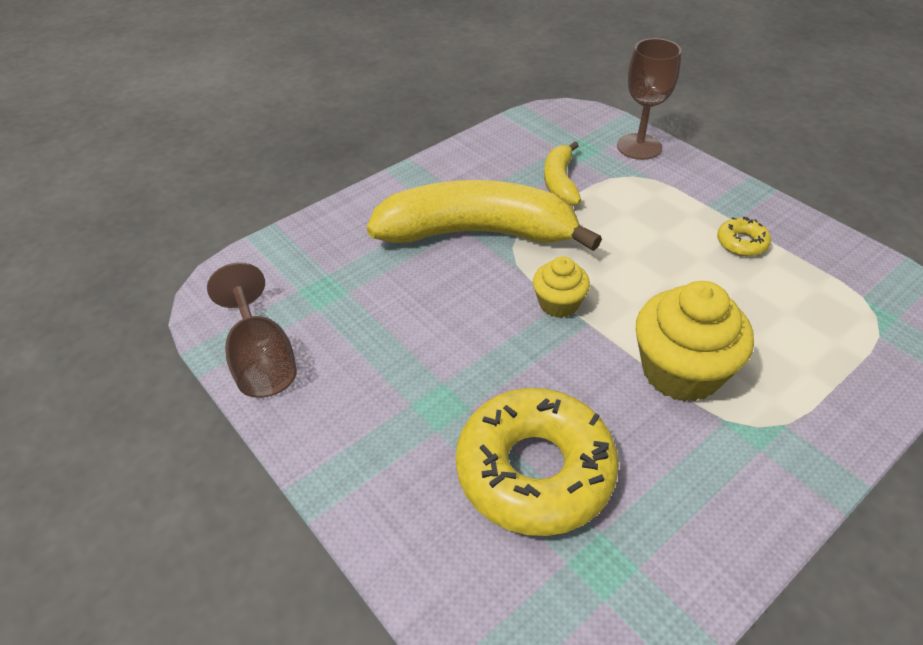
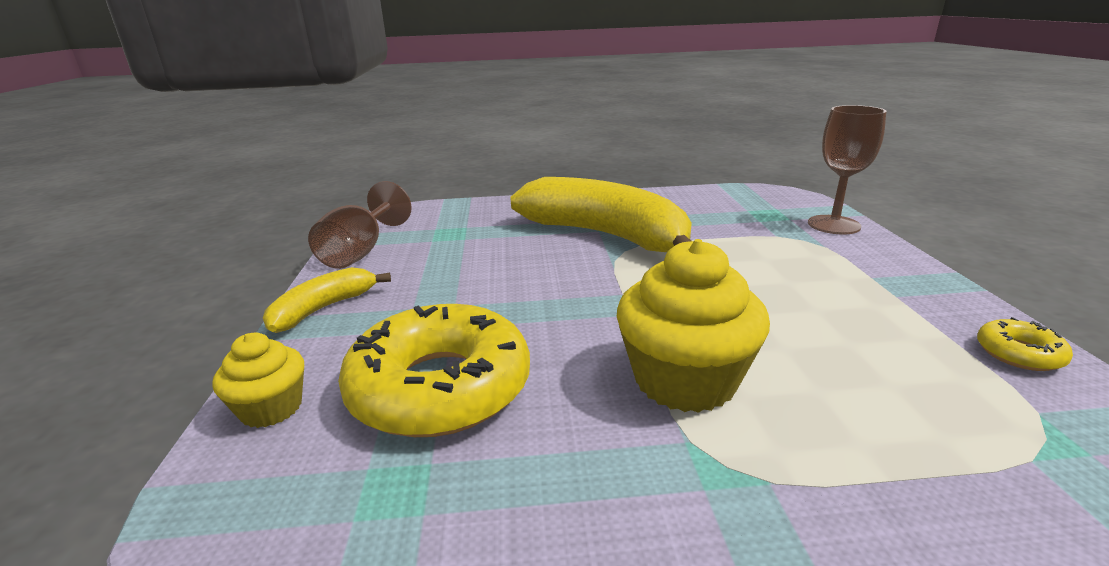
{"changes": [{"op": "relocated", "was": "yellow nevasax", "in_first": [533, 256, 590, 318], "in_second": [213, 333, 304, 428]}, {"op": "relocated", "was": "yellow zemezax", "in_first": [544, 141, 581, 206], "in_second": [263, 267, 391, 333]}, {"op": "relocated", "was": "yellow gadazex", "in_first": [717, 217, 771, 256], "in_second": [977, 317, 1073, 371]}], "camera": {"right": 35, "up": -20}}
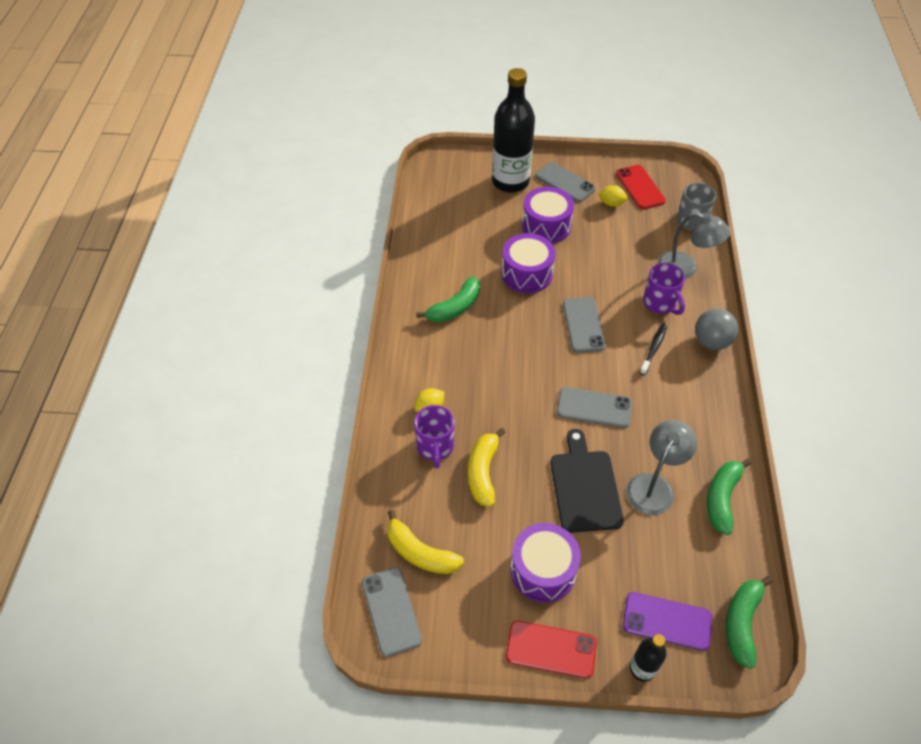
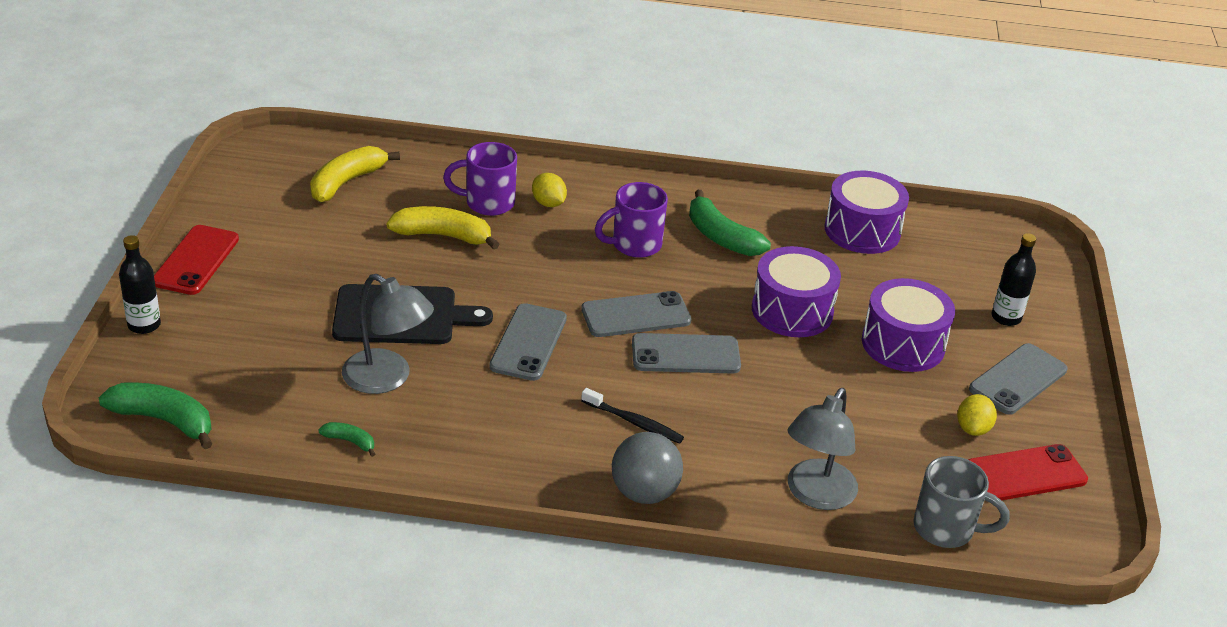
{"changes": [{"op": "relocated", "was": "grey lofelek", "in_first": [362, 568, 422, 657], "in_second": [581, 291, 692, 337]}, {"op": "size", "was": "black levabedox", "in_first": [492, 68, 535, 193], "in_second": [992, 233, 1036, 326], "ratio": 0.47}, {"op": "relocated", "was": "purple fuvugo", "in_first": [510, 523, 581, 603], "in_second": [824, 170, 909, 254]}, {"op": "missing", "was": "purple lofelek", "in_first": [623, 592, 712, 651]}, {"op": "relocated", "was": "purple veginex", "in_first": [643, 263, 685, 315], "in_second": [595, 182, 668, 258]}, {"op": "size", "was": "green zemezax", "in_first": [707, 459, 752, 535], "in_second": [318, 422, 375, 457], "ratio": 0.5}], "camera": {"right": 90, "up": -15}}
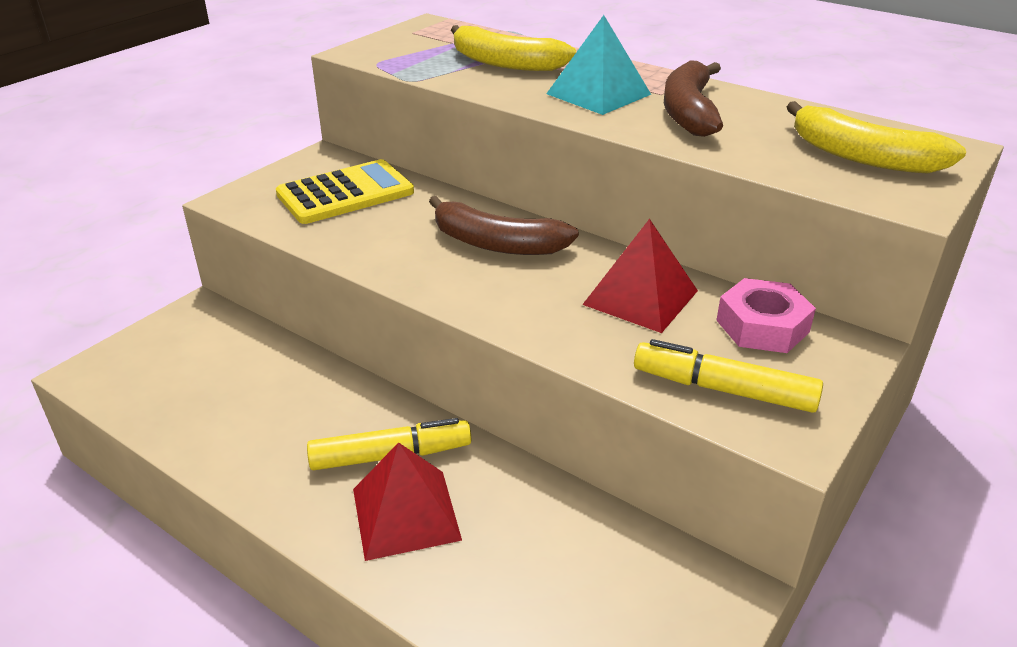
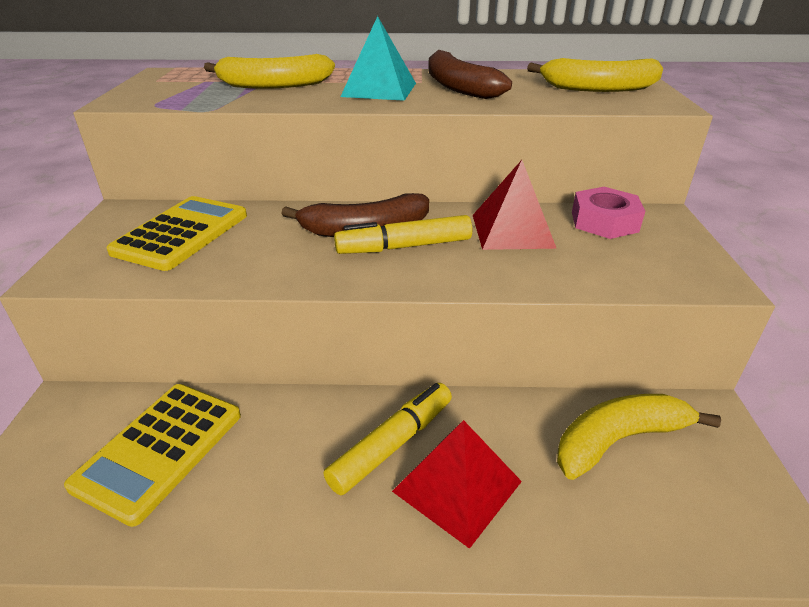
{"changes": [{"op": "relocated", "was": "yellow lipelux", "in_first": [634, 339, 823, 413], "in_second": [334, 215, 472, 254]}, {"op": "appeared", "now": "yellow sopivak", "in_second": [64, 384, 241, 527]}, {"op": "appeared", "now": "yellow zemezax", "in_second": [557, 394, 721, 480]}], "camera": {"right": -35, "up": 0}}
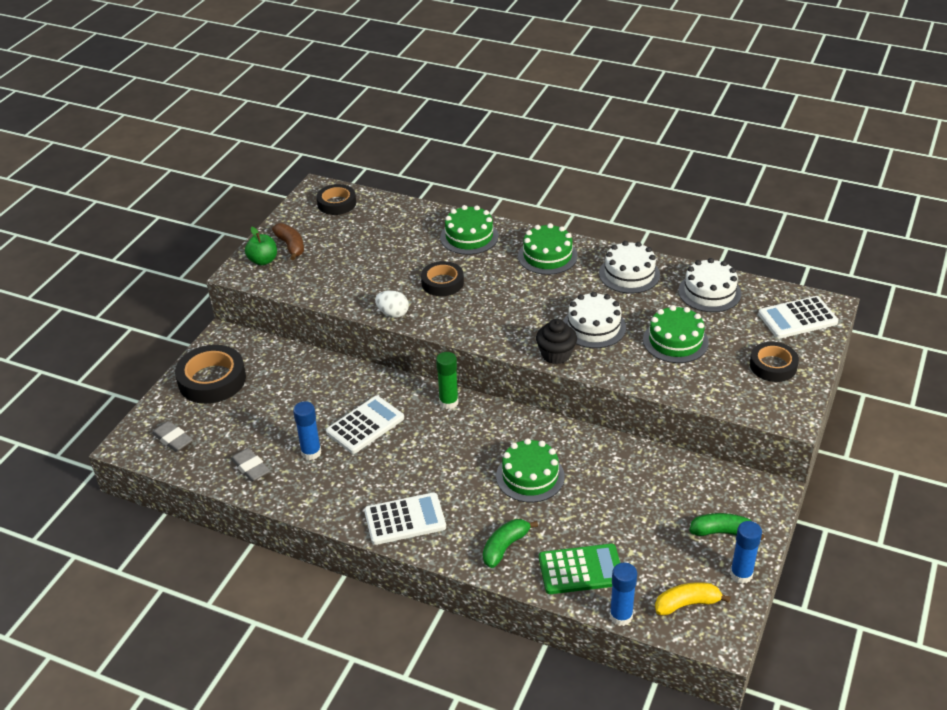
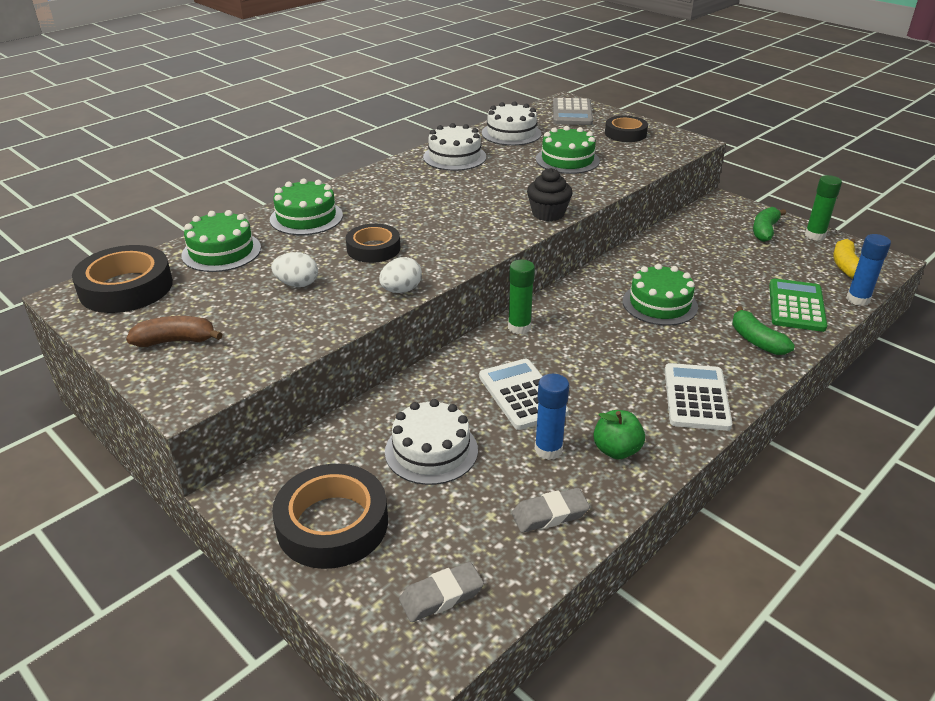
{"changes": [{"op": "relocated", "was": "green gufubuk", "in_first": [245, 227, 277, 265], "in_second": [593, 410, 645, 459]}, {"op": "size", "was": "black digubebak", "in_first": [316, 184, 356, 215], "in_second": [72, 245, 173, 313], "ratio": 1.55}, {"op": "relocated", "was": "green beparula", "in_first": [518, 223, 578, 275], "in_second": [181, 210, 261, 272]}, {"op": "relocated", "was": "white beparula", "in_first": [563, 291, 626, 348], "in_second": [385, 399, 478, 485]}, {"op": "colour", "was": "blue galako", "now": "green galako", "in_first": [730, 521, 762, 584], "in_second": [805, 175, 842, 241]}, {"op": "colour", "was": "white sopivak", "now": "grey sopivak", "in_first": [758, 296, 838, 339], "in_second": [553, 98, 593, 125]}, {"op": "appeared", "now": "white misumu", "in_second": [271, 252, 318, 287]}], "camera": {"right": -70, "up": -5}}
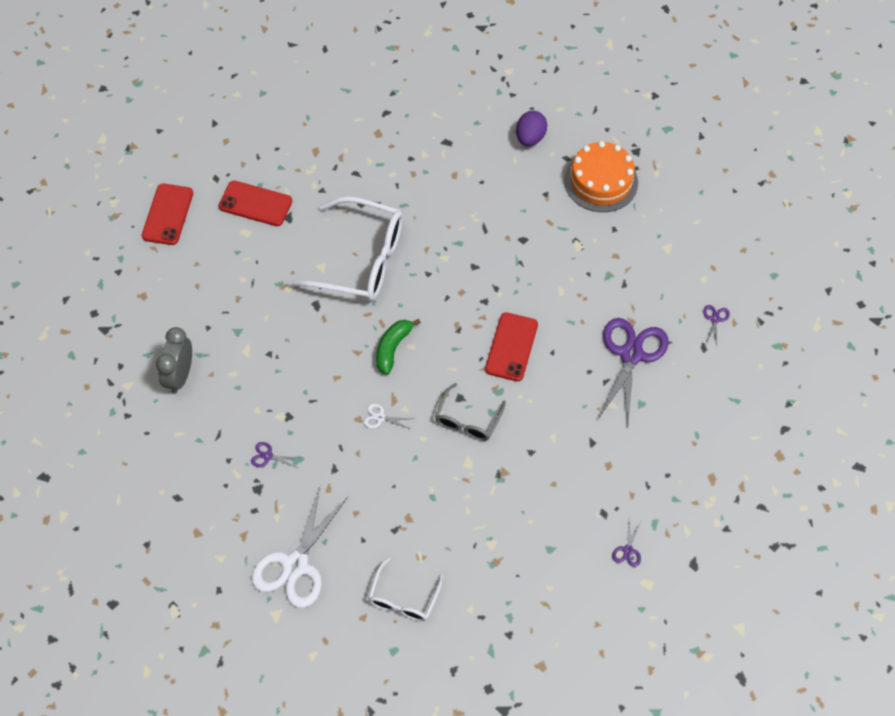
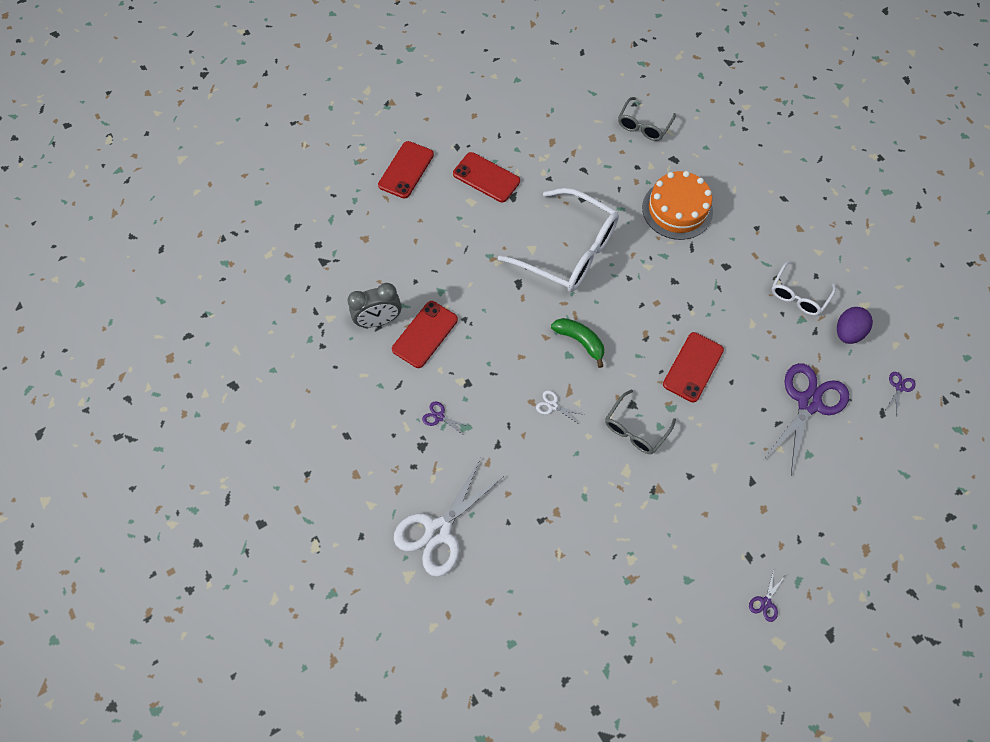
{"changes": [{"op": "spun", "was": "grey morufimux", "in_first": [156, 327, 192, 394], "in_second": [347, 283, 402, 328], "clockwise": -135}, {"op": "relocated", "was": "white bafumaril", "in_first": [368, 557, 443, 621], "in_second": [772, 260, 836, 316]}, {"op": "spun", "was": "green zemezax", "in_first": [376, 319, 421, 375], "in_second": [551, 318, 604, 368], "clockwise": 90}, {"op": "relocated", "was": "purple misumu", "in_first": [516, 111, 547, 146], "in_second": [837, 307, 873, 344]}, {"op": "relocated", "was": "orange beparula", "in_first": [564, 141, 638, 212], "in_second": [642, 171, 713, 240]}, {"op": "appeared", "now": "red lofelek", "in_second": [392, 301, 458, 368]}, {"op": "appeared", "now": "grey bafumaril", "in_second": [618, 97, 676, 141]}], "camera": {"right": 15, "up": 5}}
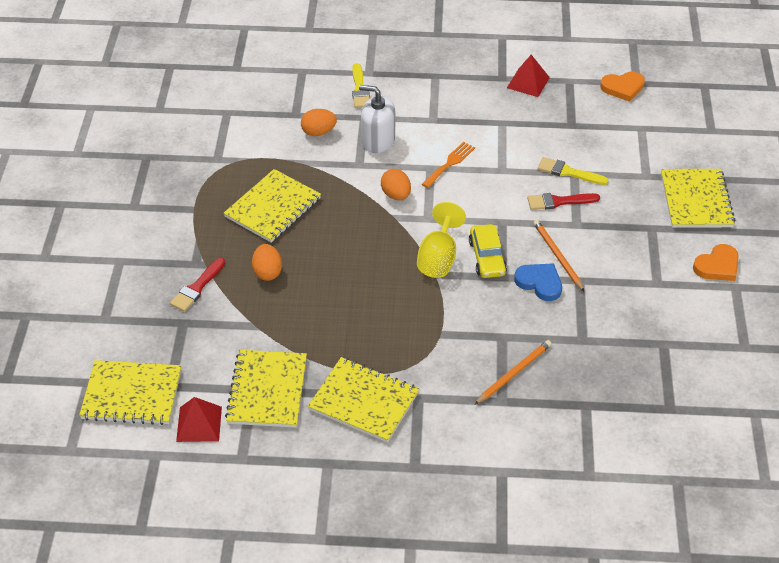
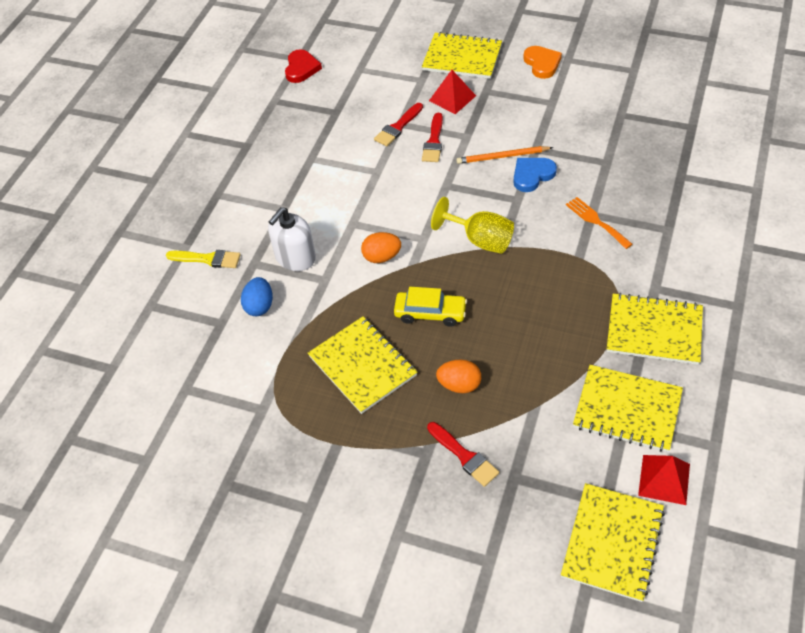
{"changes": [{"op": "colour", "was": "orange misumu", "now": "blue misumu", "in_first": [301, 109, 337, 136], "in_second": [241, 277, 273, 316]}, {"op": "spun", "was": "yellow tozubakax", "in_first": [308, 357, 419, 443], "in_second": [607, 293, 703, 365], "clockwise": 60}, {"op": "relocated", "was": "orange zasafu", "in_first": [422, 142, 475, 188], "in_second": [566, 197, 633, 249]}, {"op": "relocated", "was": "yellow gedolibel", "in_first": [469, 224, 507, 278], "in_second": [394, 287, 467, 327]}, {"op": "missing", "was": "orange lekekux", "in_first": [475, 340, 552, 404]}, {"op": "relocated", "was": "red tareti", "in_first": [507, 55, 550, 97], "in_second": [429, 70, 476, 114]}, {"op": "colour", "was": "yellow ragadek", "now": "red ragadek", "in_first": [538, 157, 609, 185], "in_second": [374, 103, 423, 146]}, {"op": "colour", "was": "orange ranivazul", "now": "red ranivazul", "in_first": [600, 72, 645, 102], "in_second": [285, 49, 322, 83]}], "camera": {"right": -70, "up": 5}}
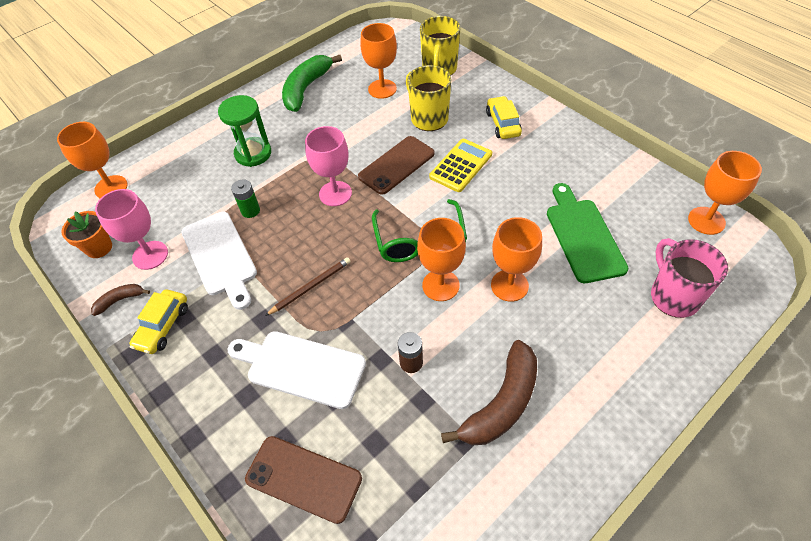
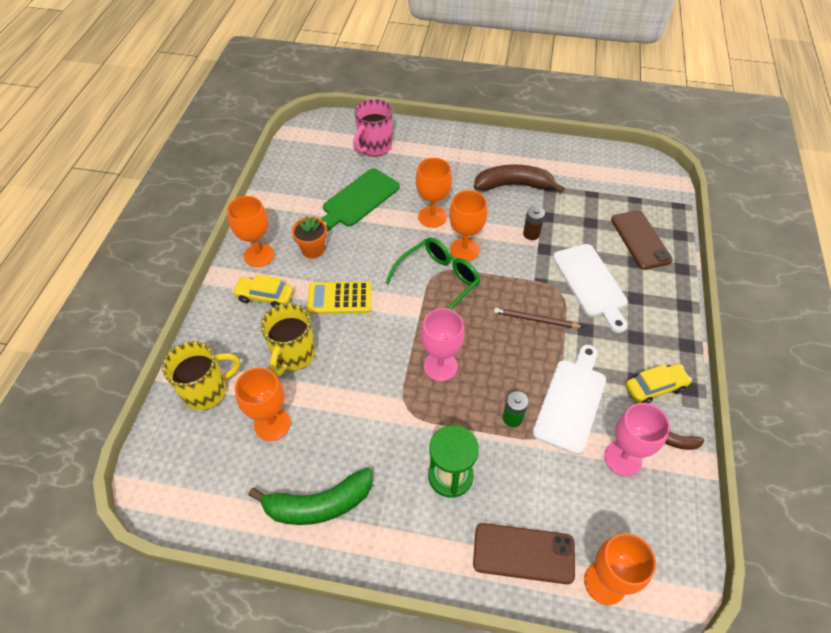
{"changes": [{"op": "relocated", "was": "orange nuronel", "in_first": [61, 211, 112, 258], "in_second": [292, 216, 327, 258]}, {"op": "relocated", "was": "brown lofelek", "in_first": [358, 136, 435, 195], "in_second": [473, 523, 575, 584]}, {"op": "spun", "was": "yellow gedolibel", "in_first": [486, 96, 522, 139], "in_second": [232, 274, 293, 307], "clockwise": 60}, {"op": "relocated", "was": "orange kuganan", "in_first": [688, 151, 762, 235], "in_second": [227, 196, 274, 267]}], "camera": {"right": -130, "up": 0}}
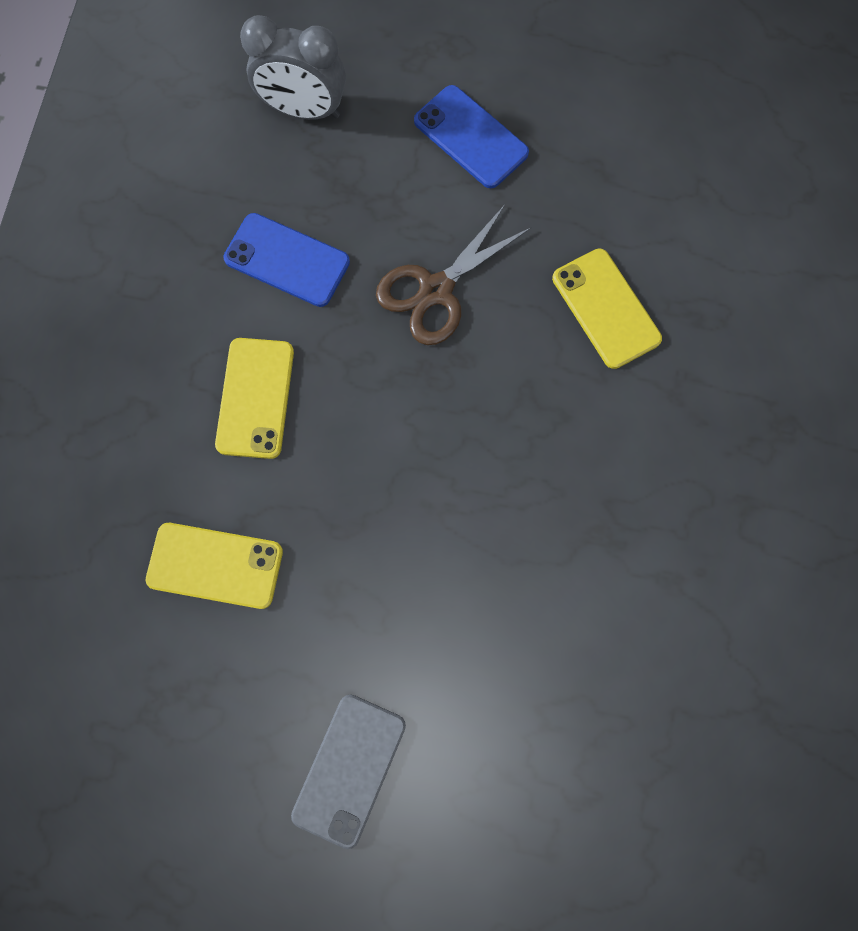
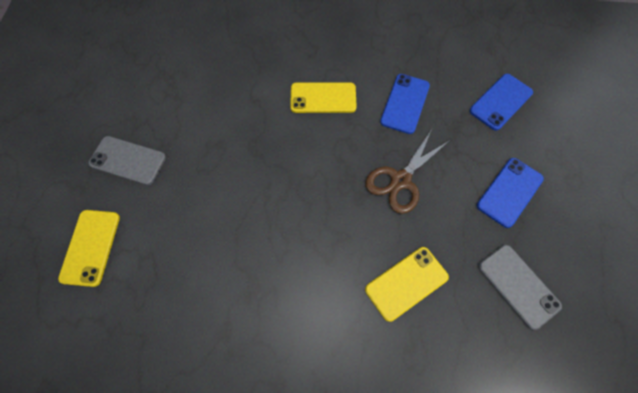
{"changes": [{"op": "relocated", "was": "yellow lofelek", "in_first": [146, 523, 283, 609], "in_second": [58, 210, 120, 287]}, {"op": "exchanged", "was": "grey morufimux", "now": "blue lofelek", "in_first": [240, 15, 346, 120], "in_second": [470, 74, 533, 131]}, {"op": "spun", "was": "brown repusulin", "in_first": [376, 205, 532, 345], "in_second": [366, 129, 450, 214], "clockwise": -90}, {"op": "appeared", "now": "grey lofelek", "in_second": [478, 245, 562, 330]}], "camera": {"right": 85, "up": -10}}
